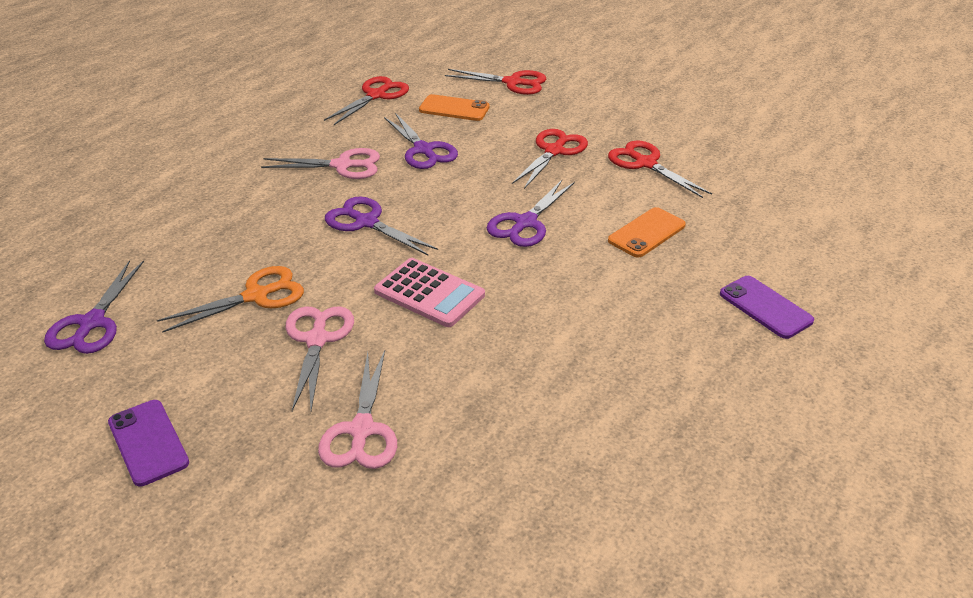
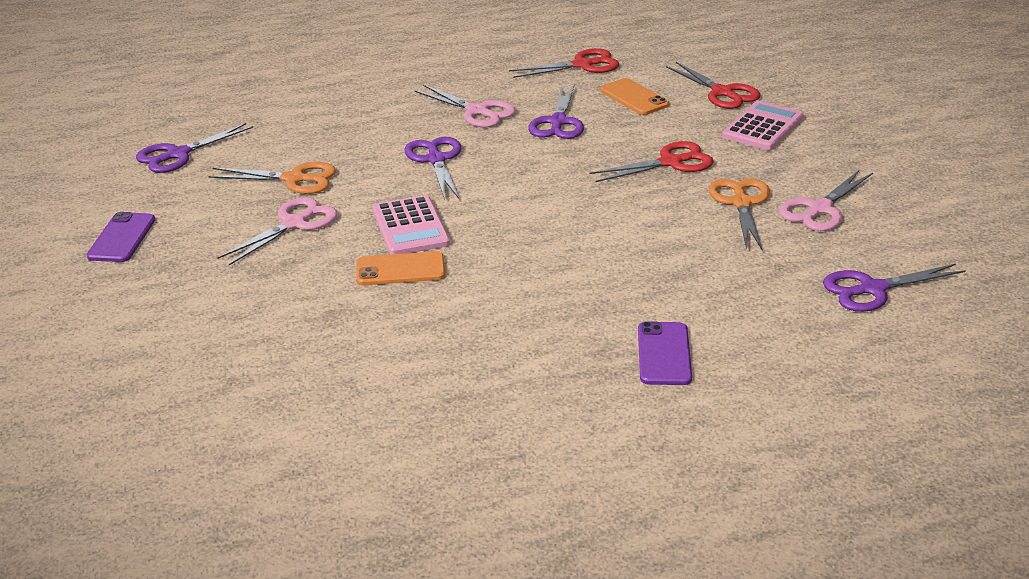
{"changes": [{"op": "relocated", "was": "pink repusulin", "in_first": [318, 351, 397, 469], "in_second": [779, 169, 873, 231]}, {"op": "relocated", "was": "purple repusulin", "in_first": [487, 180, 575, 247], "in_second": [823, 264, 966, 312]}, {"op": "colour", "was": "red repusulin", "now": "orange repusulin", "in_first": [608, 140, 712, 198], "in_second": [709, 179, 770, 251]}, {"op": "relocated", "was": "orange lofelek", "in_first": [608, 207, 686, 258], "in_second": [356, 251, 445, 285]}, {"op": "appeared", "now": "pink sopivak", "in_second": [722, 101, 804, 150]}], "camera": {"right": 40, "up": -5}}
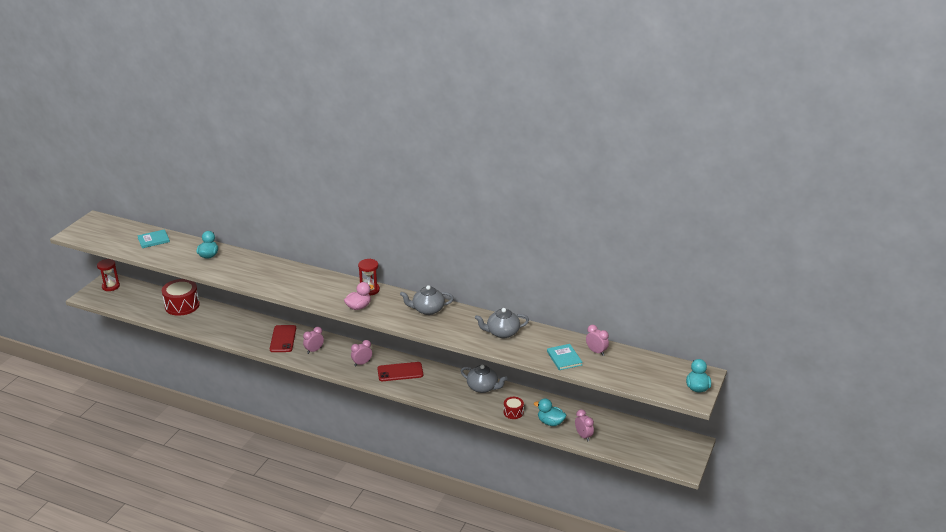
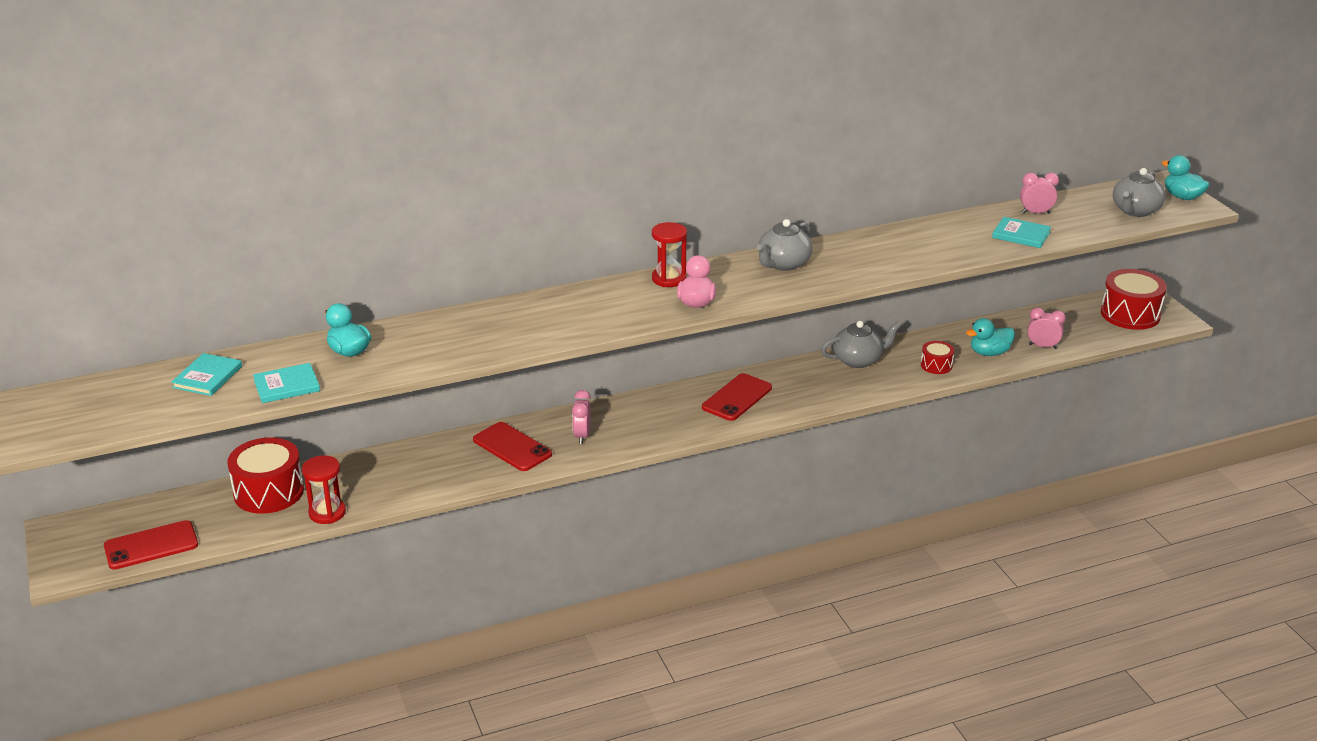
{"changes": [{"op": "relocated", "was": "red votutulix", "in_first": [97, 259, 120, 291], "in_second": [302, 455, 346, 524]}, {"op": "missing", "was": "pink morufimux", "in_first": [351, 340, 372, 366]}, {"op": "relocated", "was": "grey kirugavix", "in_first": [475, 308, 529, 338], "in_second": [1113, 168, 1166, 217]}, {"op": "appeared", "now": "red lofelek", "in_second": [104, 520, 198, 570]}, {"op": "appeared", "now": "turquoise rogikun", "in_second": [253, 363, 320, 403]}, {"op": "appeared", "now": "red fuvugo", "in_second": [1101, 269, 1167, 330]}], "camera": {"right": -45, "up": 0}}
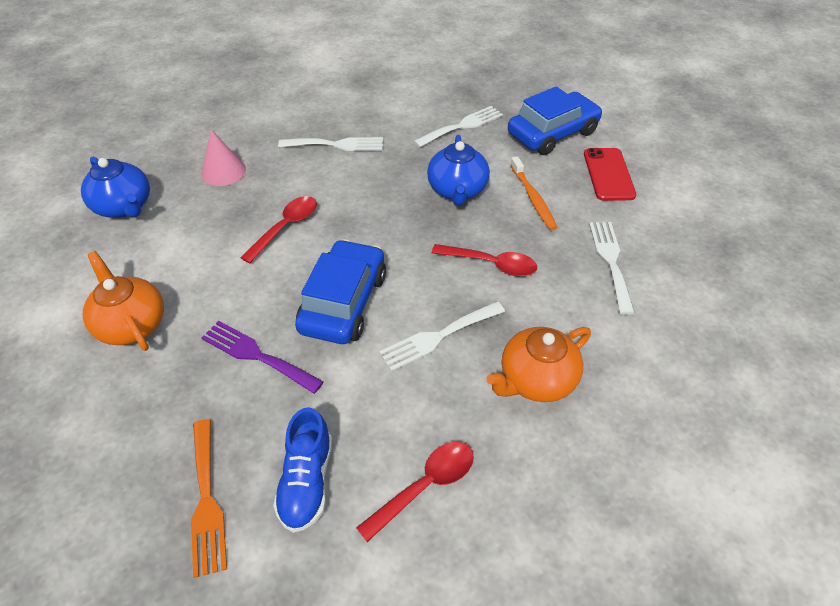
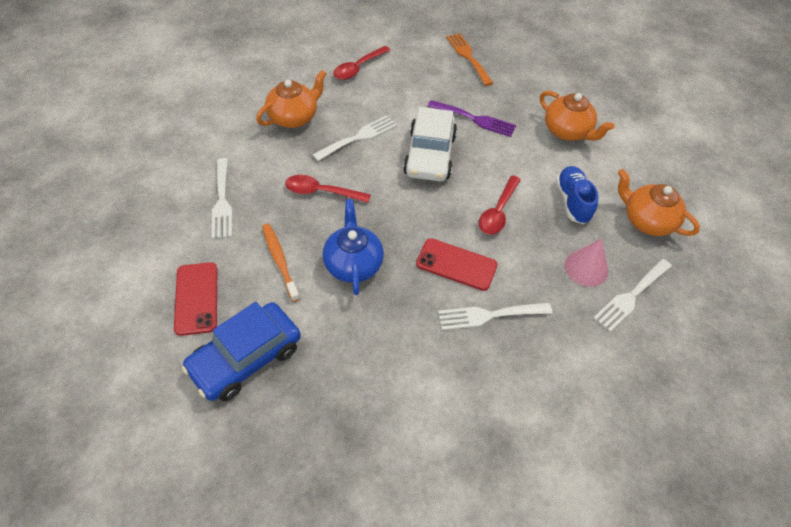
{"changes": [{"op": "colour", "was": "blue kirugavix", "now": "orange kirugavix", "in_first": [81, 156, 150, 218], "in_second": [618, 169, 700, 236]}, {"op": "relocated", "was": "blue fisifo", "in_first": [273, 407, 332, 533], "in_second": [556, 166, 599, 224]}, {"op": "colour", "was": "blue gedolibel", "now": "white gedolibel", "in_first": [295, 239, 386, 344], "in_second": [403, 107, 457, 181]}, {"op": "relocated", "was": "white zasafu", "in_first": [413, 106, 503, 148], "in_second": [594, 259, 672, 332]}, {"op": "appeared", "now": "red lofelek", "in_second": [416, 238, 498, 291]}], "camera": {"right": 170, "up": 5}}
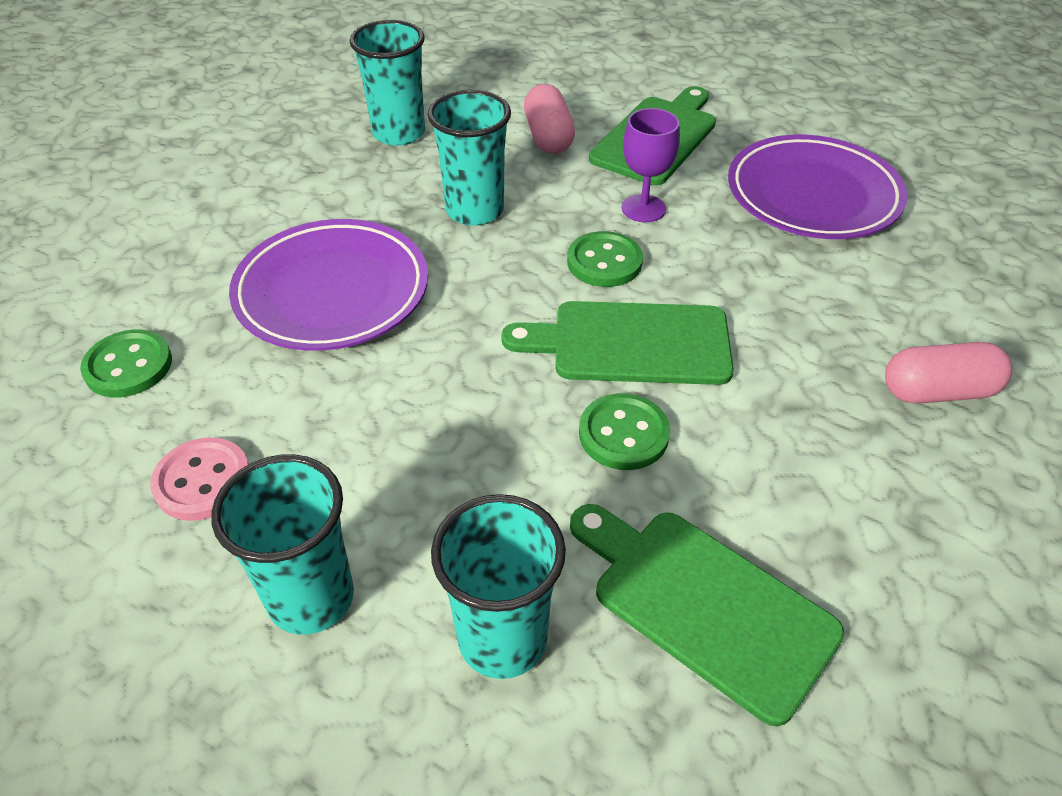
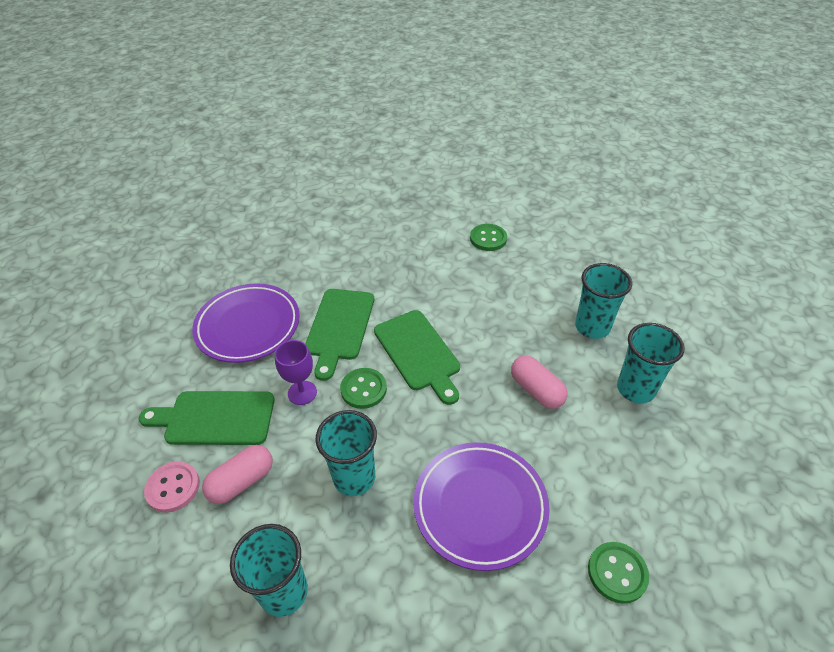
{"changes": [{"op": "relocated", "was": "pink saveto", "in_first": [150, 437, 249, 521], "in_second": [144, 461, 200, 512]}, {"op": "relocated", "was": "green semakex", "in_first": [570, 504, 844, 726], "in_second": [305, 289, 374, 381]}, {"op": "relocated", "was": "green saveto", "in_first": [579, 393, 670, 470], "in_second": [470, 224, 507, 251]}, {"op": "relocated", "was": "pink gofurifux", "in_first": [885, 342, 1012, 404], "in_second": [511, 356, 568, 409]}], "camera": {"right": -120, "up": 0}}
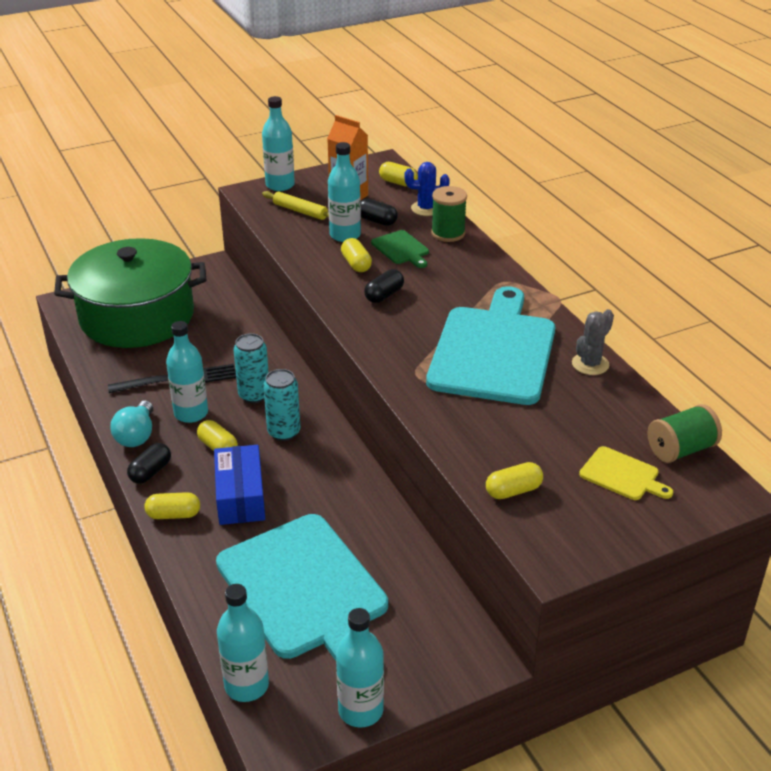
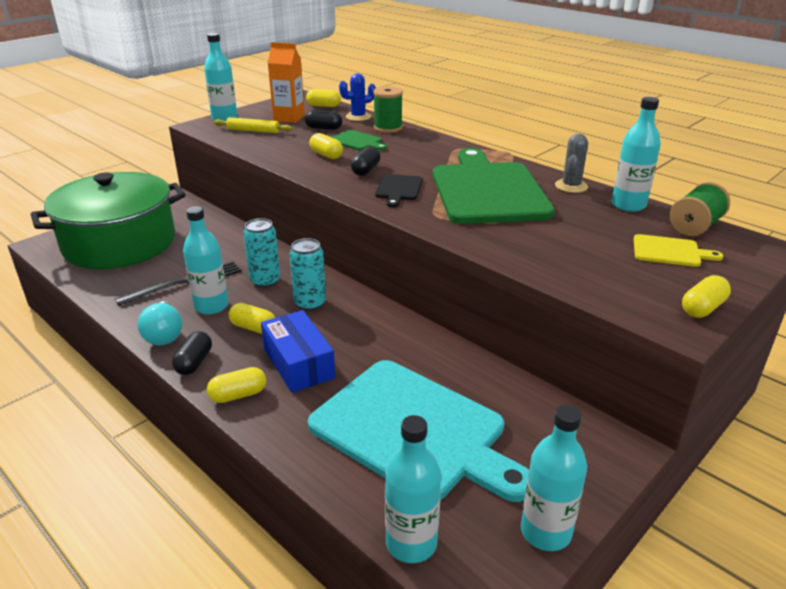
{"changes": [{"op": "relocated", "was": "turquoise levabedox", "in_first": [328, 142, 361, 242], "in_second": [612, 97, 661, 212]}, {"op": "colour", "was": "turquoise semakex", "now": "green semakex", "in_first": [426, 286, 555, 405], "in_second": [433, 148, 555, 224]}, {"op": "relocated", "was": "yellow gofurifux", "in_first": [486, 462, 543, 499], "in_second": [682, 275, 731, 318]}, {"op": "appeared", "now": "black semakex", "in_second": [375, 174, 423, 207]}], "camera": {"right": -20, "up": -5}}
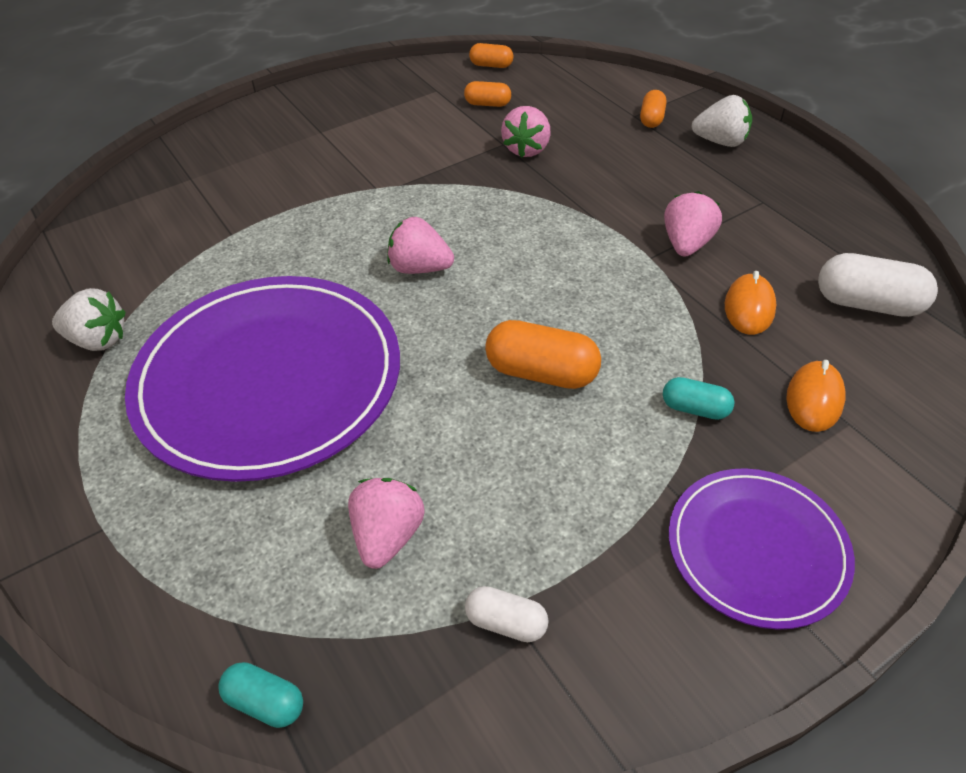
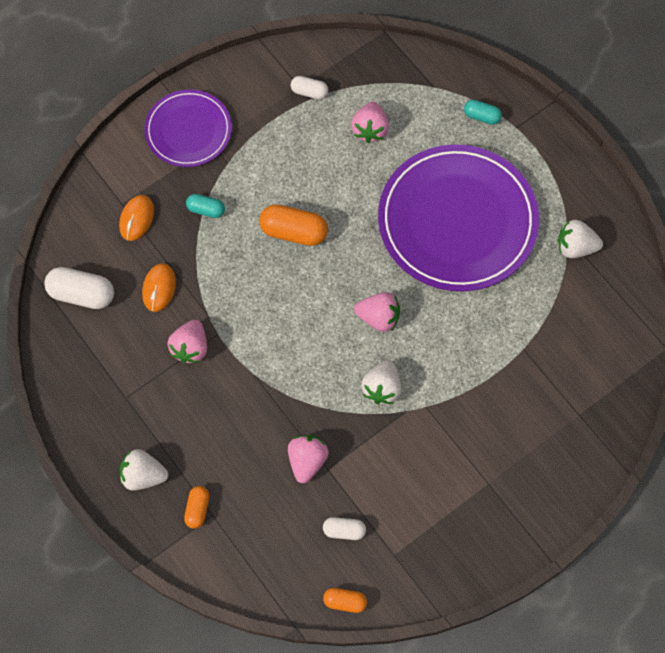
{"changes": [{"op": "relocated", "was": "turquoise gofurifux", "in_first": [218, 662, 303, 728], "in_second": [464, 100, 502, 125]}, {"op": "colour", "was": "orange gofurifux", "now": "white gofurifux", "in_first": [464, 81, 511, 107], "in_second": [323, 517, 366, 540]}, {"op": "appeared", "now": "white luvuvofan", "in_second": [361, 360, 401, 404]}], "camera": {"right": 175, "up": 20}}
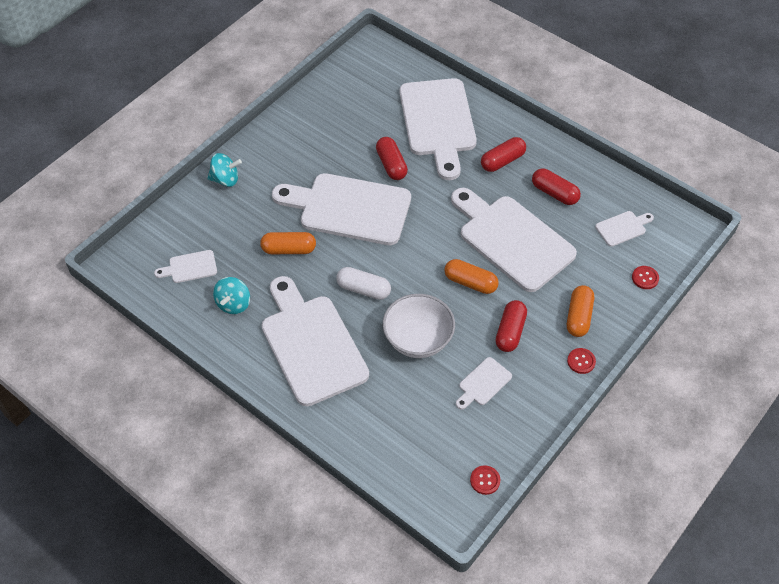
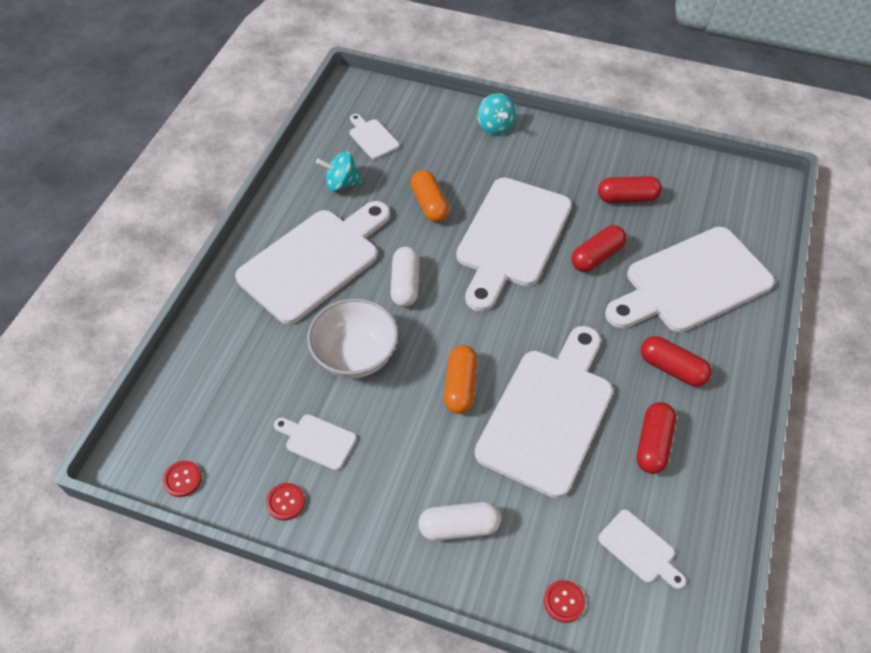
{"changes": [{"op": "spun", "was": "white semakex", "in_first": [272, 173, 411, 245], "in_second": [456, 177, 572, 312], "clockwise": -150}, {"op": "relocated", "was": "red gofurifux", "in_first": [496, 300, 527, 352], "in_second": [598, 176, 662, 203]}, {"op": "colour", "was": "orange gofurifux", "now": "white gofurifux", "in_first": [567, 285, 594, 337], "in_second": [418, 502, 501, 541]}, {"op": "relocated", "was": "red saveto", "in_first": [567, 348, 596, 374], "in_second": [266, 483, 305, 520]}], "camera": {"right": 70, "up": 0}}
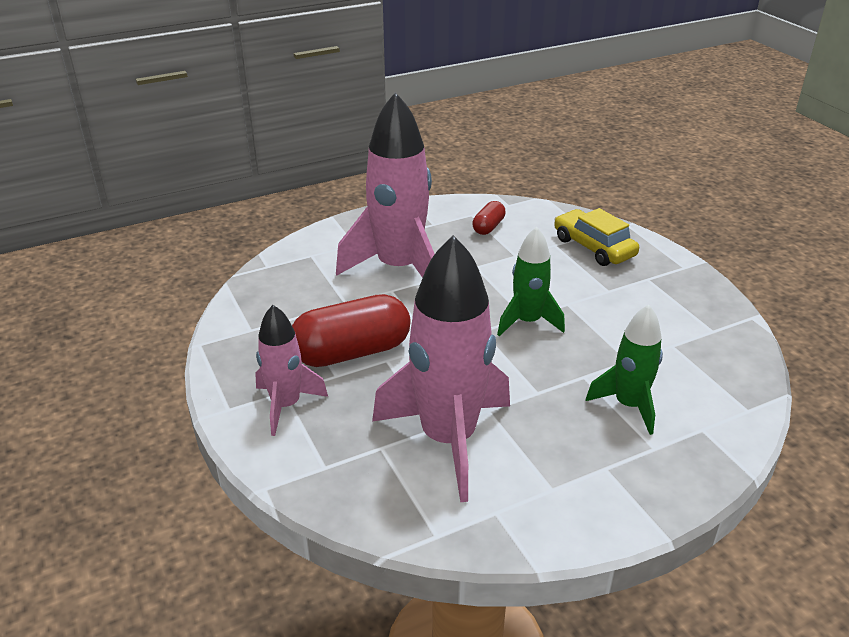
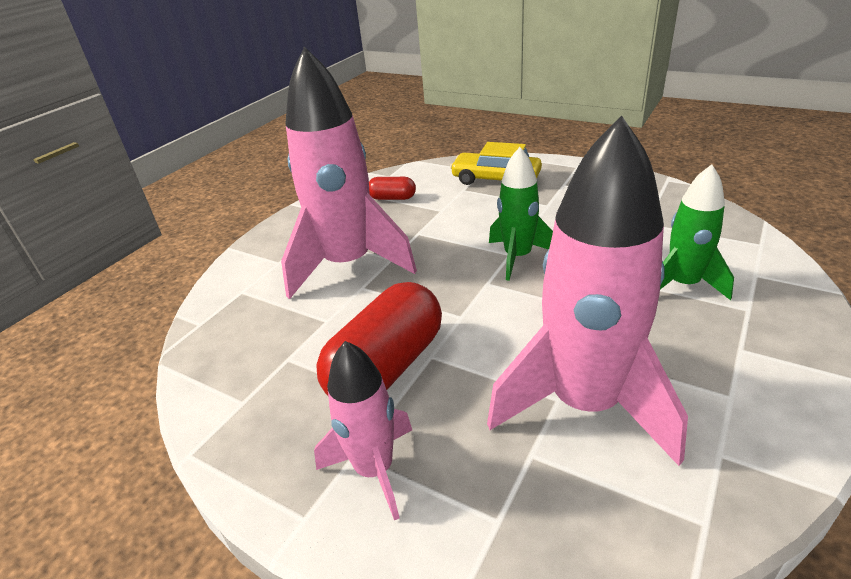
{"changes": [{"op": "spun", "was": "red gofurifux", "in_first": [472, 201, 506, 235], "in_second": [369, 177, 416, 200], "clockwise": -75}], "camera": {"right": -30, "up": 0}}
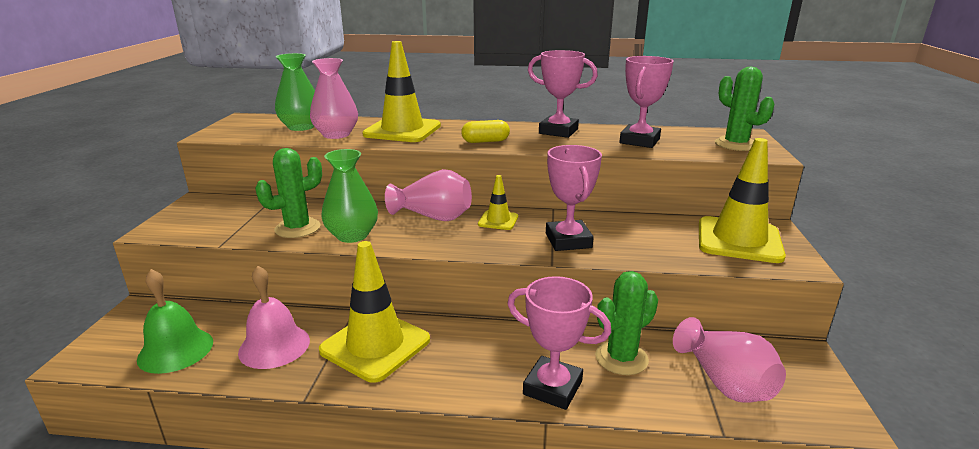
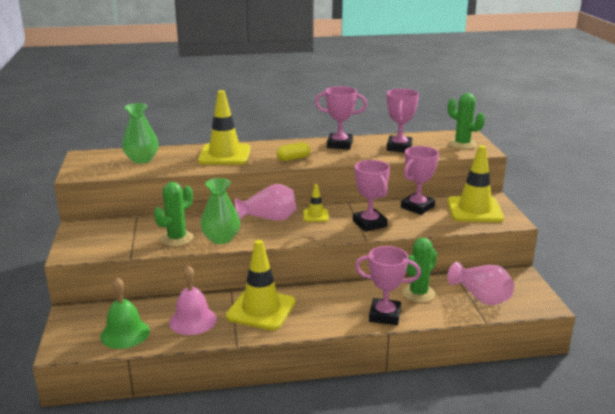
{"changes": [{"op": "missing", "was": "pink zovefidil", "in_first": [310, 58, 358, 139]}, {"op": "appeared", "now": "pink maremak", "in_second": [401, 146, 439, 215]}], "camera": {"right": -15, "up": 0}}
